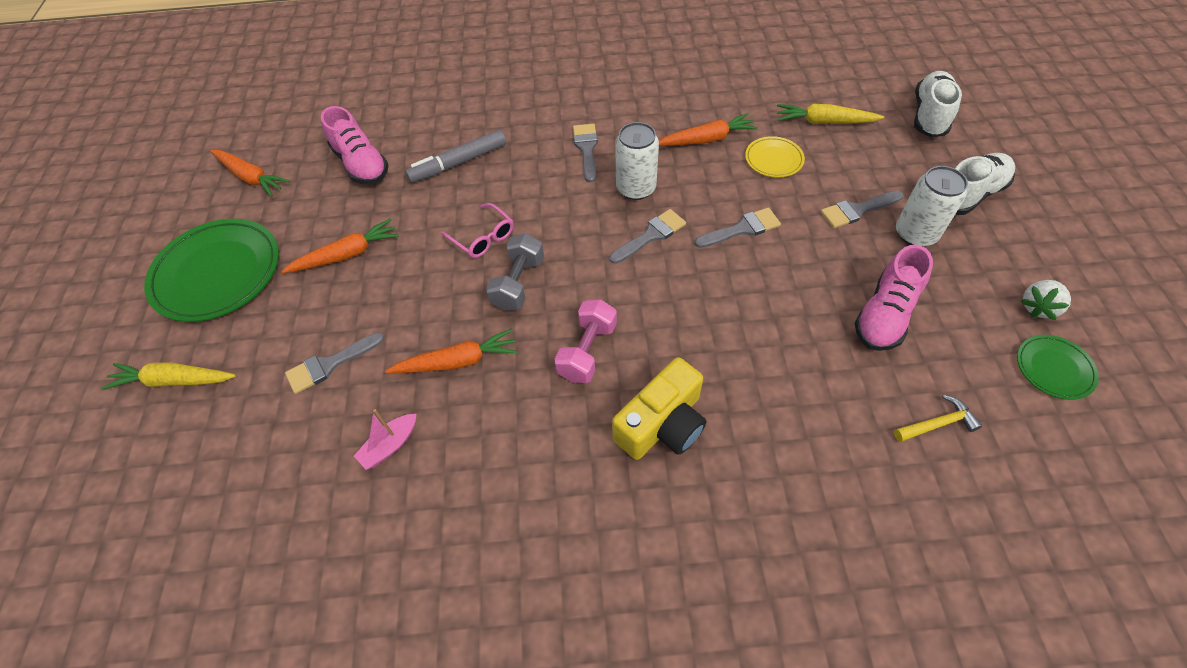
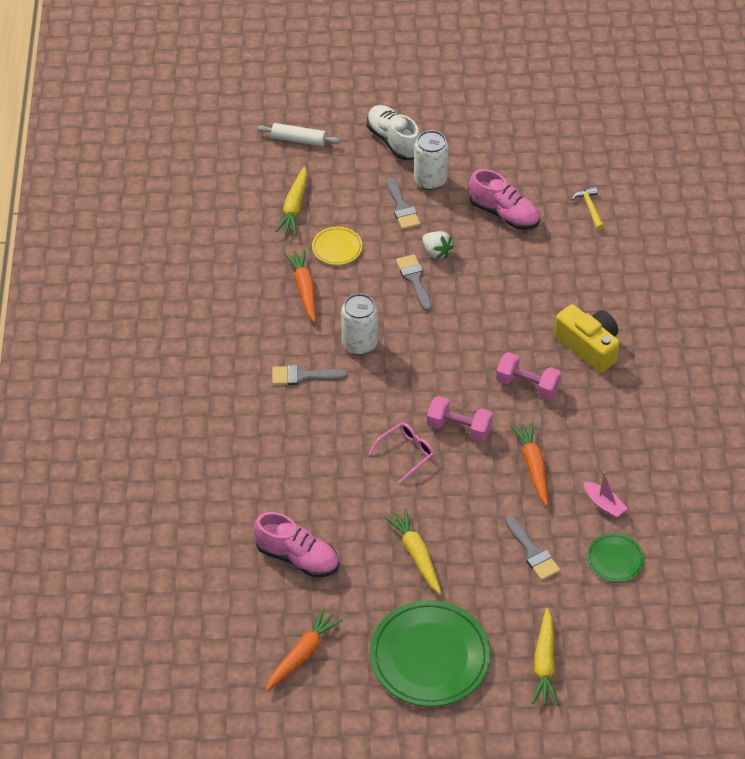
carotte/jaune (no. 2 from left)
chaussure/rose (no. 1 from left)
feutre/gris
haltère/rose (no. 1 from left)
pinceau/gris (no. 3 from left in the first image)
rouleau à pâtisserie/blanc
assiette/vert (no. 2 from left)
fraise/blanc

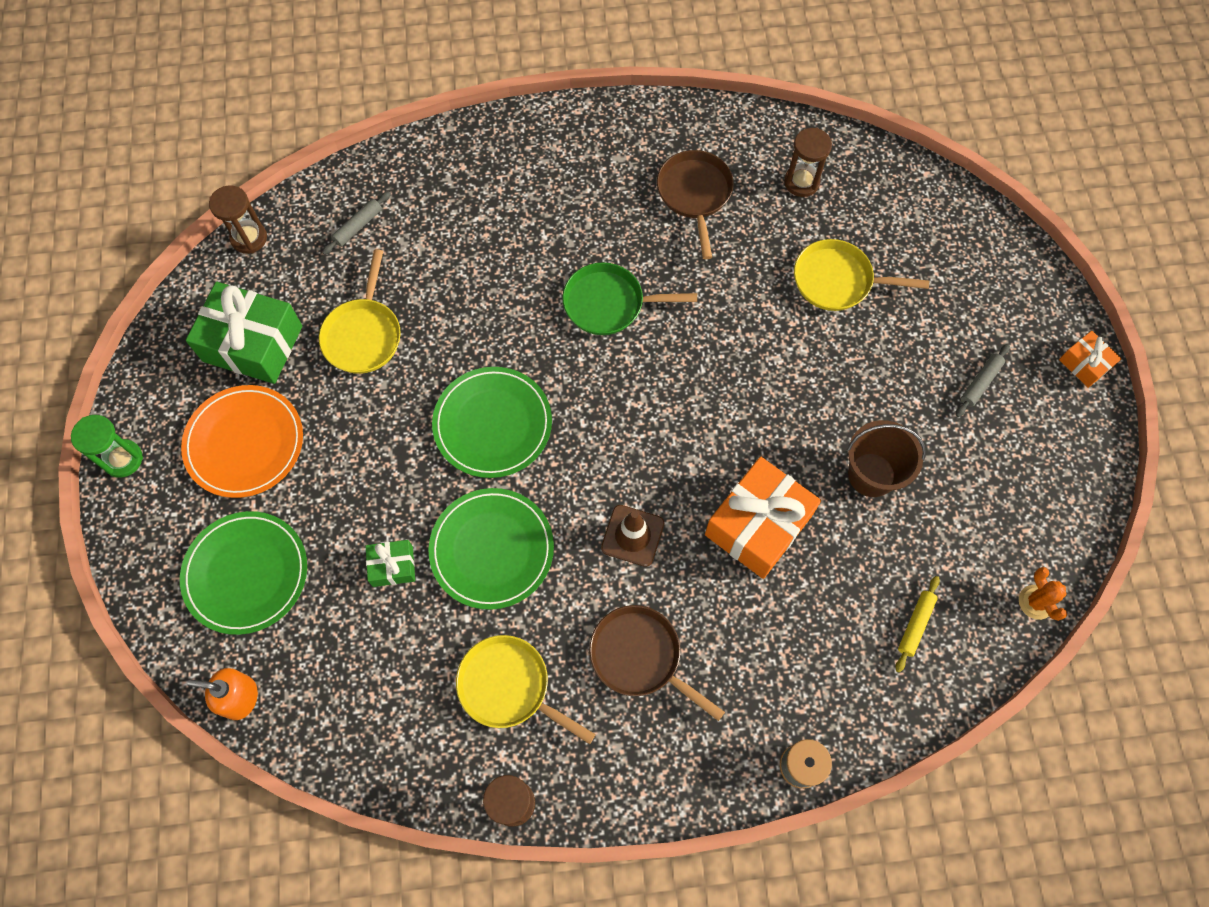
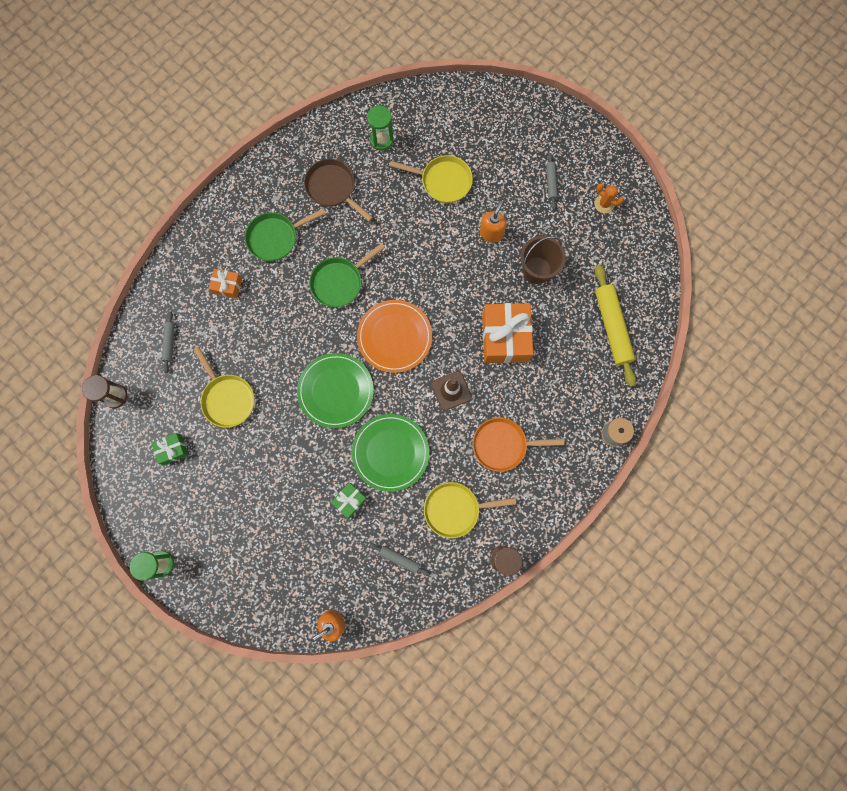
assiette/vert (no. 1 from left in the first image)
assiette/orange
cadeau/vert (no. 1 from left)
poêle/orange
sablier/vert (no. 2 from left)
poêle/jaune (no. 2 from left)
rouleau à pâtisserie/jaune
cactus/orange
cadeau/orange (no. 1 from left)
poêle/vert (no. 1 from left)
rouleau à pâtisserie/gris (no. 2 from left)
distributeur de savon/orange (no. 2 from left)

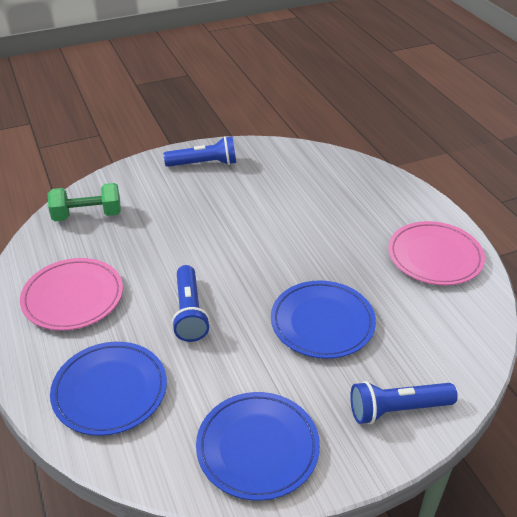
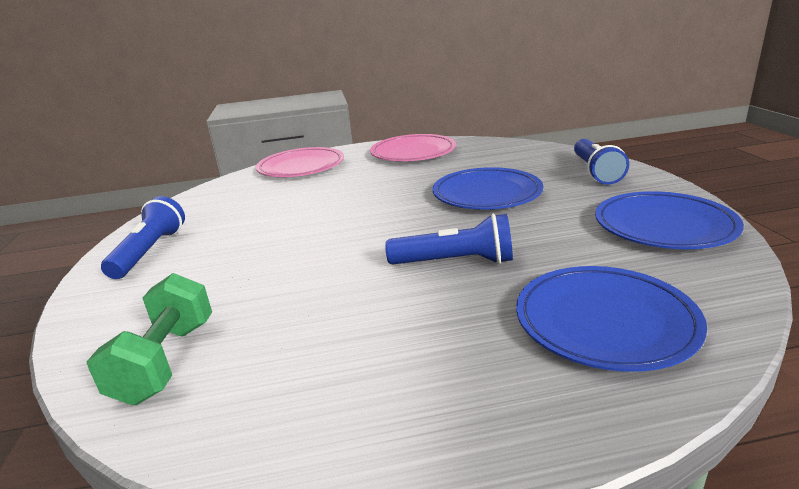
assiette/rose (no. 1 from left)

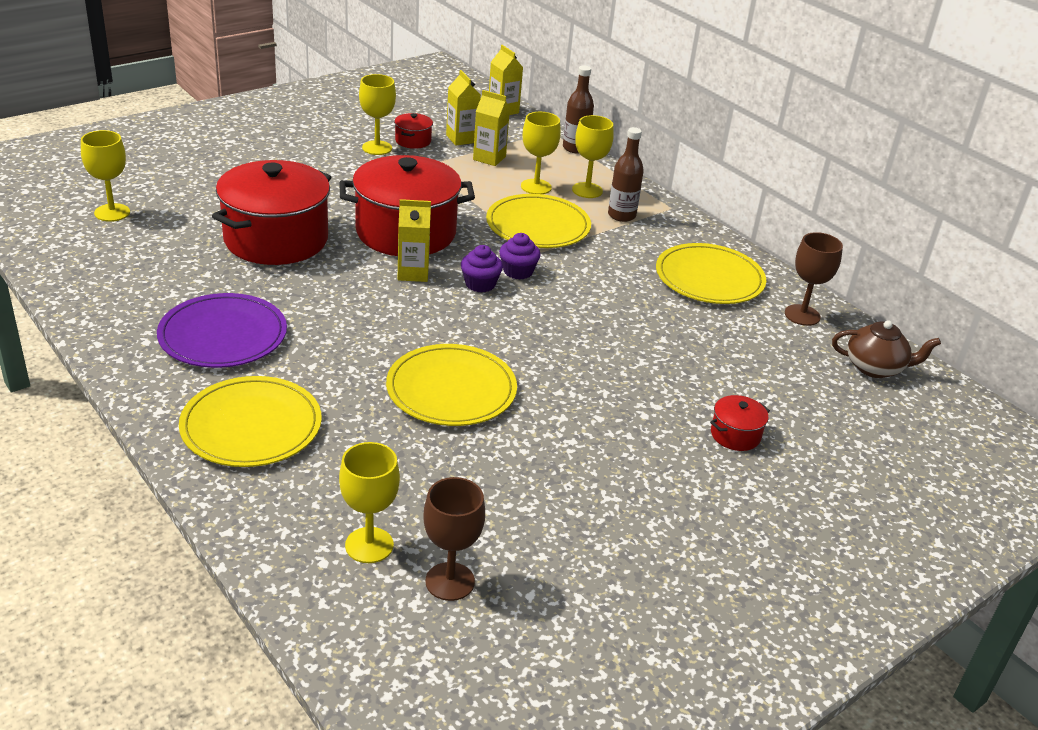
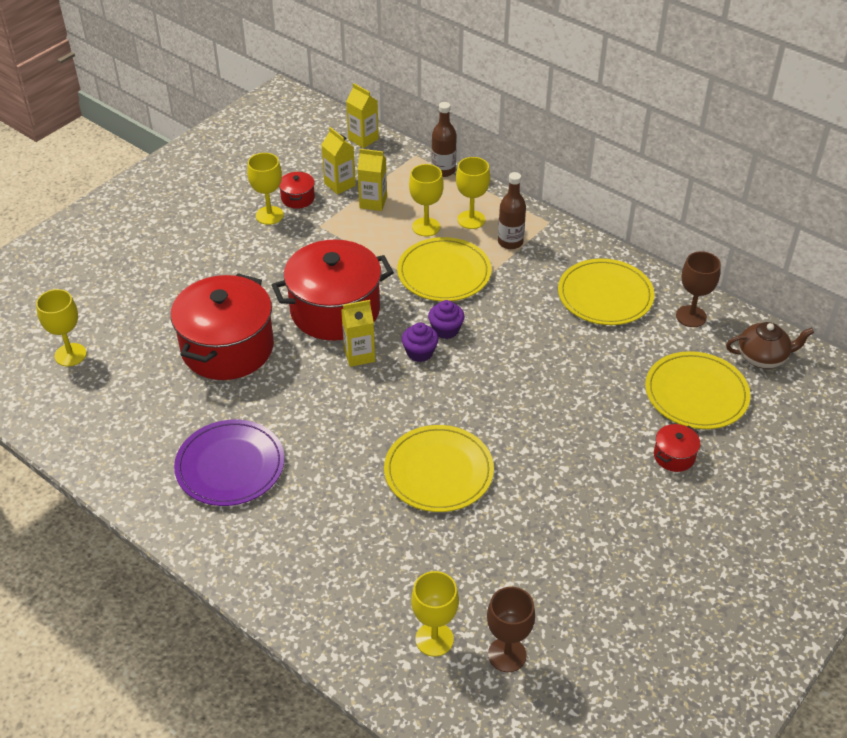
assiette/jaune (no. 4 from left)

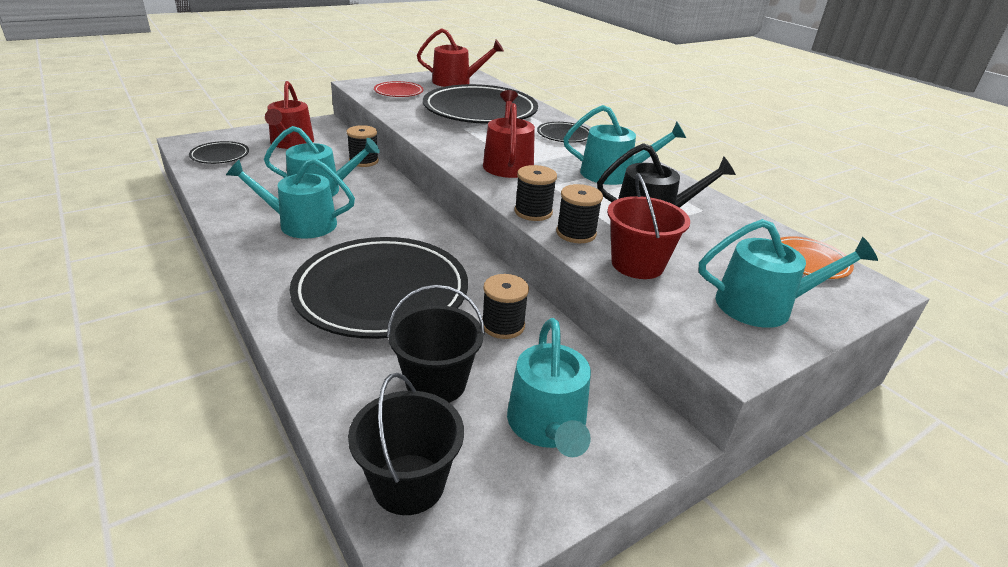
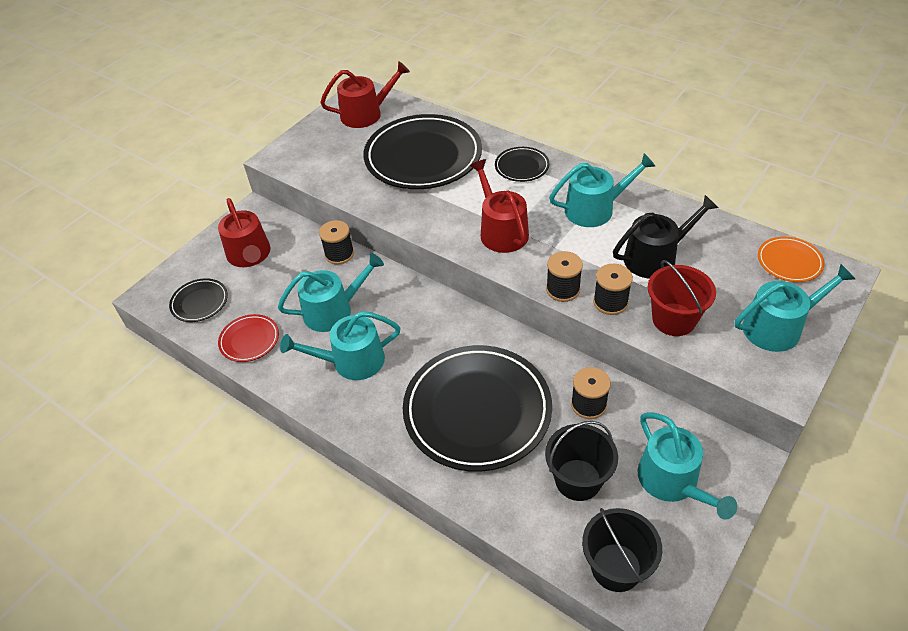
assiette/rouge

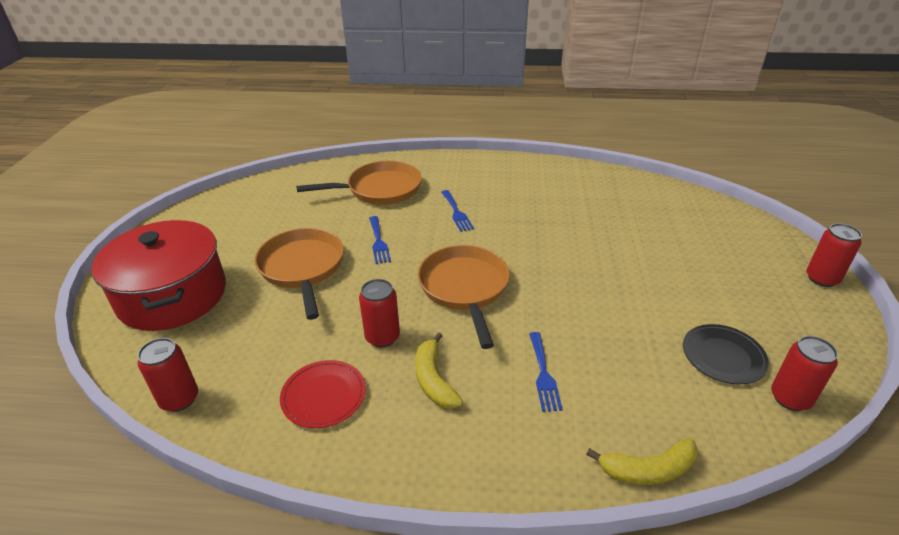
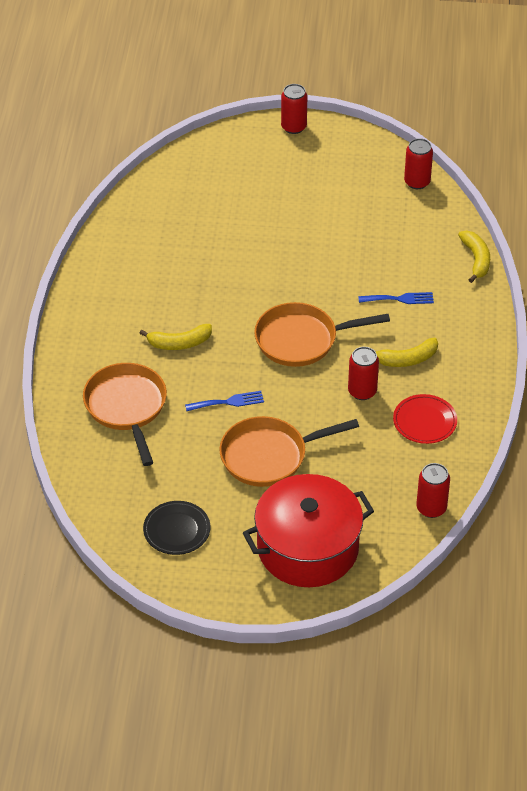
banane/jaune (no. 1 from left)
assiette/noir

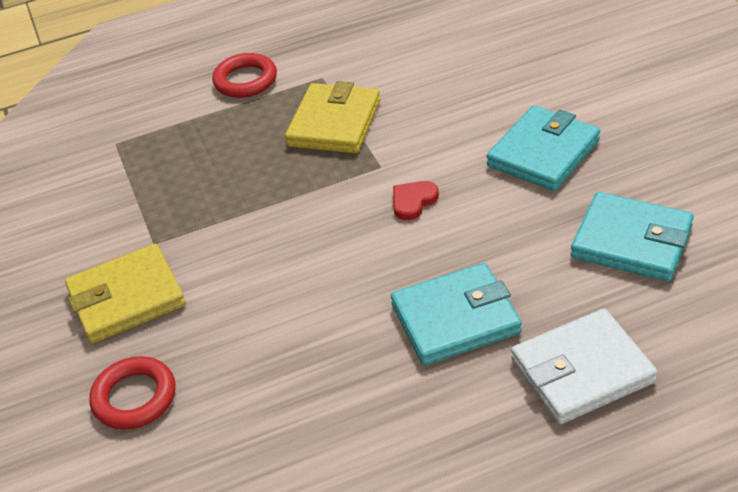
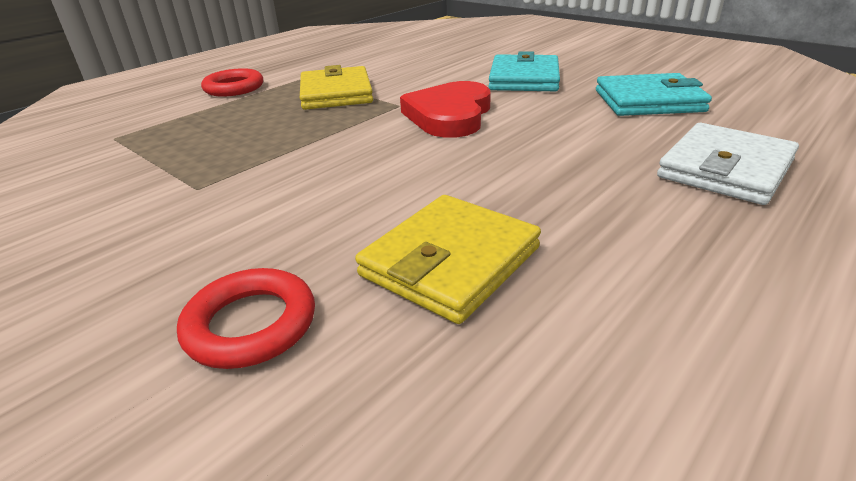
portefeuille/jaune (no. 2 from left)
portefeuille/turquoise (no. 1 from left in the first image)
cœur/rouge

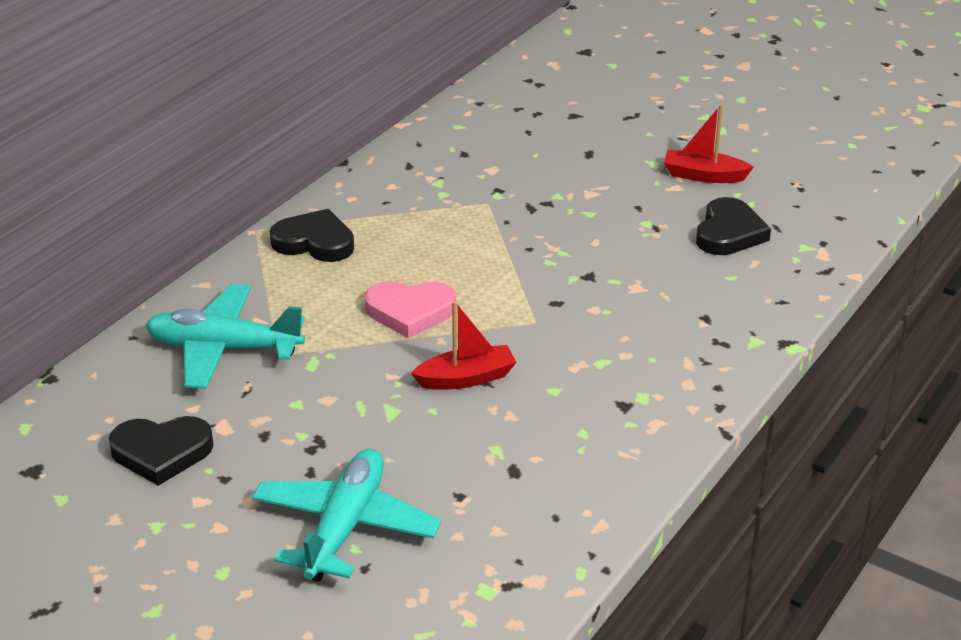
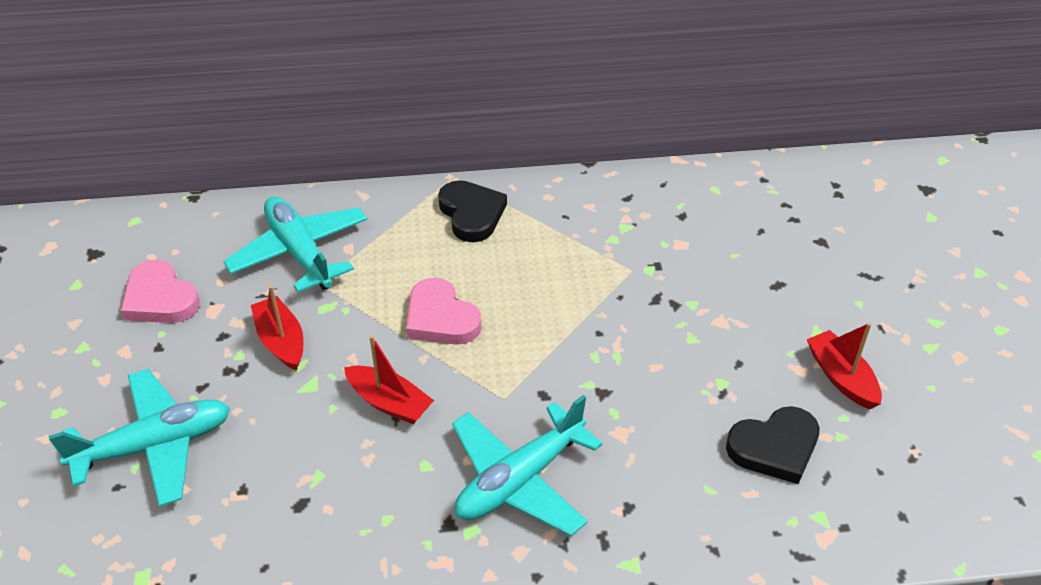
cœur/rose (no. 1 from left)
bateau/rouge (no. 1 from left)
avion/turquoise (no. 3 from left)

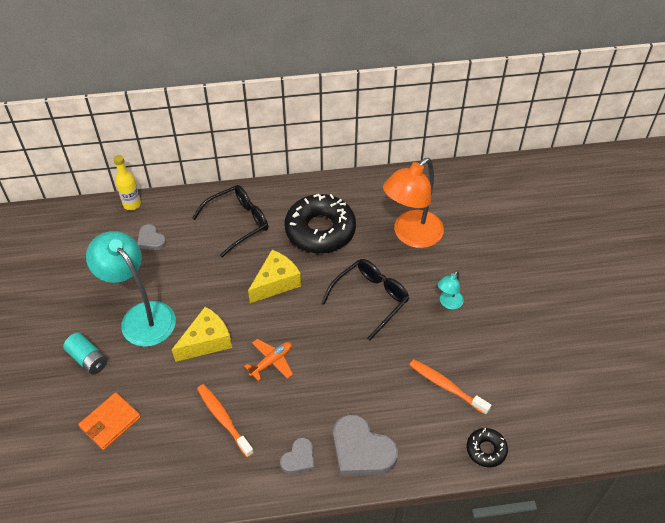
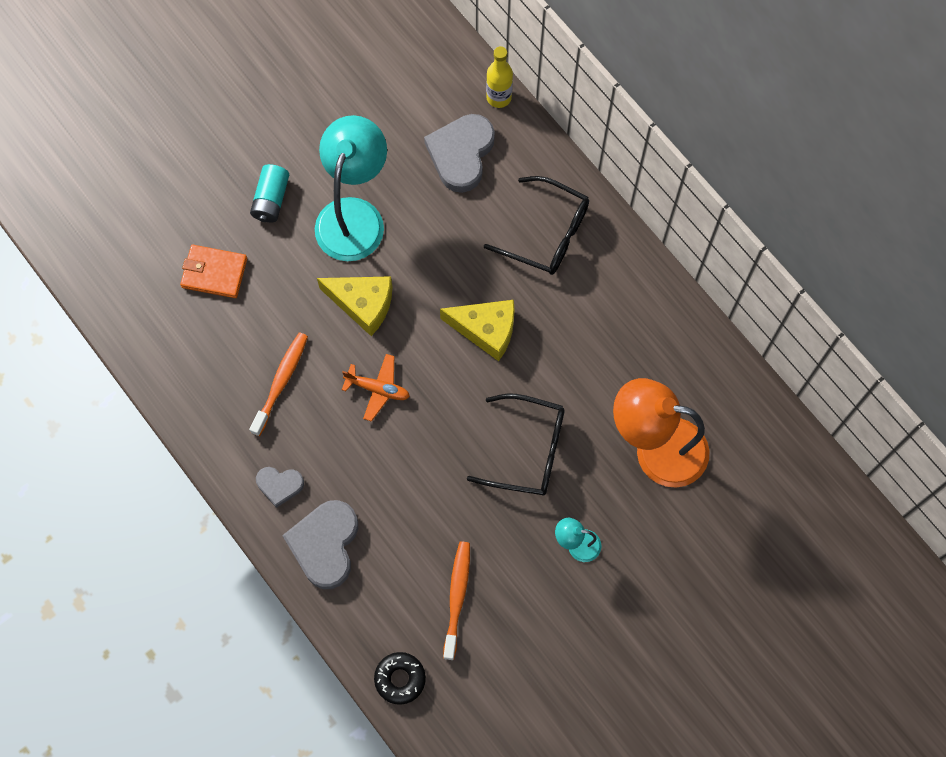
cœur/gris (no. 3 from left)
beignet/noir (no. 1 from left in the first image)

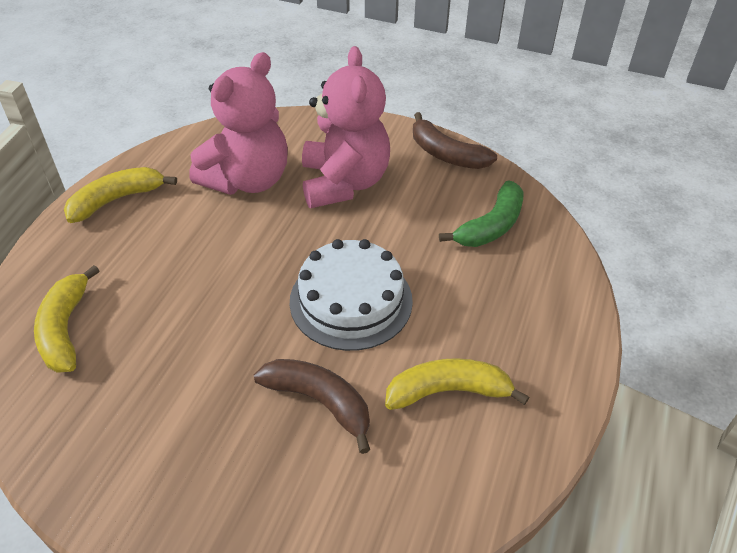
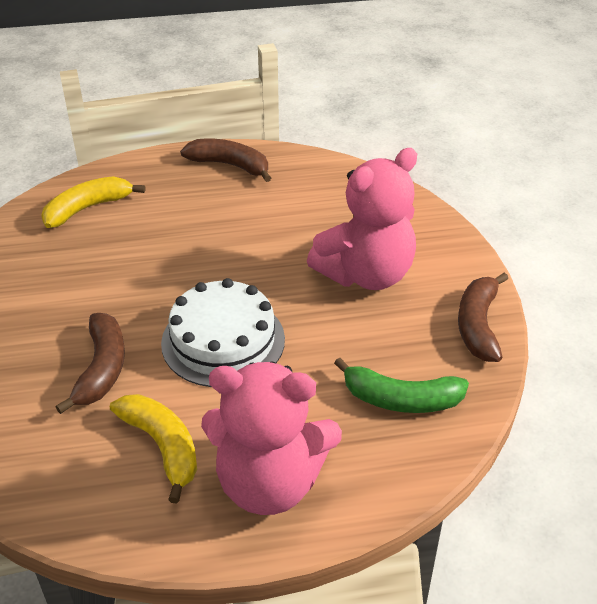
banane/marron (no. 2 from left)
ours en peluche/rose (no. 1 from left)

